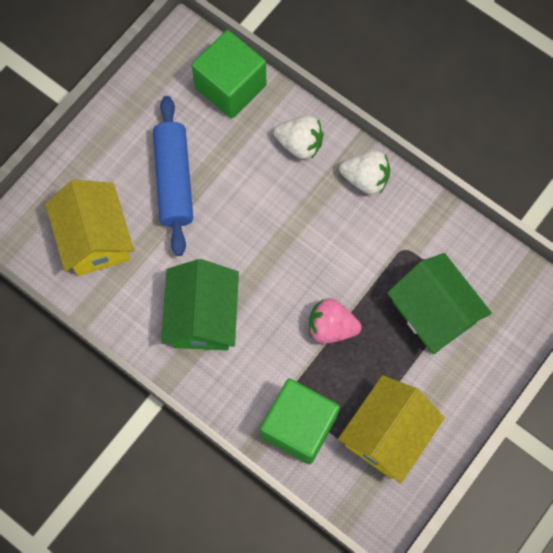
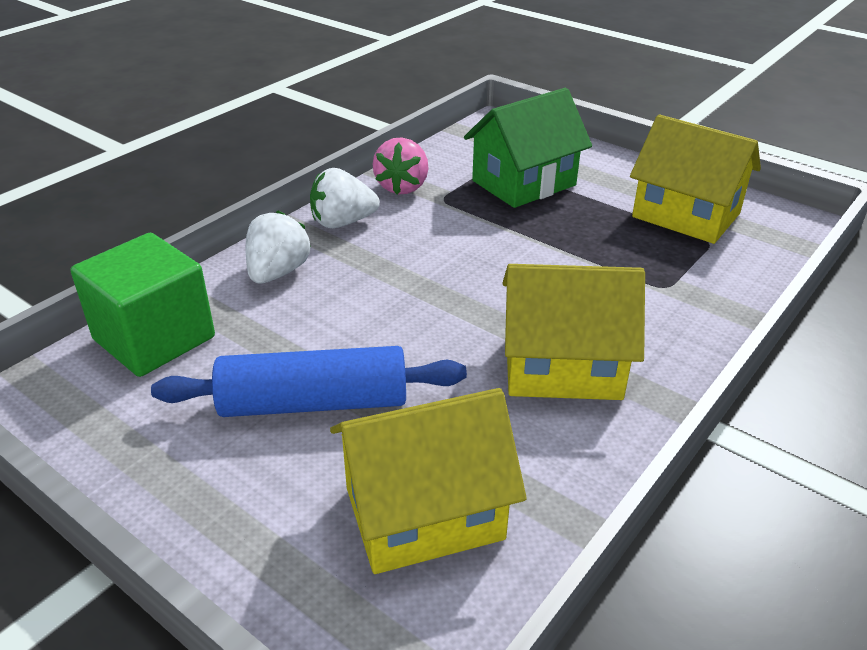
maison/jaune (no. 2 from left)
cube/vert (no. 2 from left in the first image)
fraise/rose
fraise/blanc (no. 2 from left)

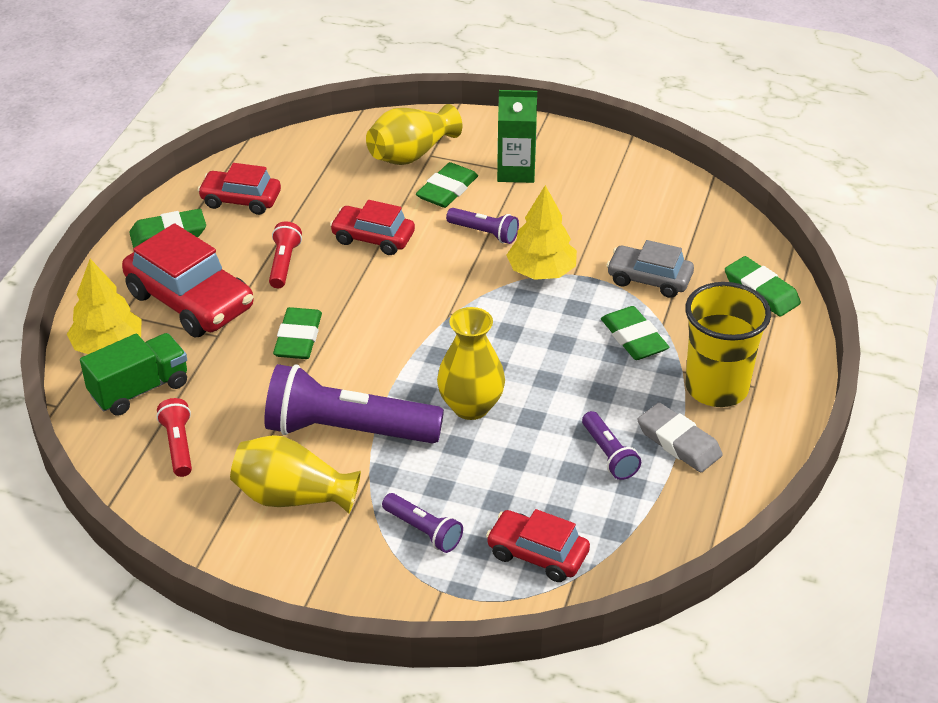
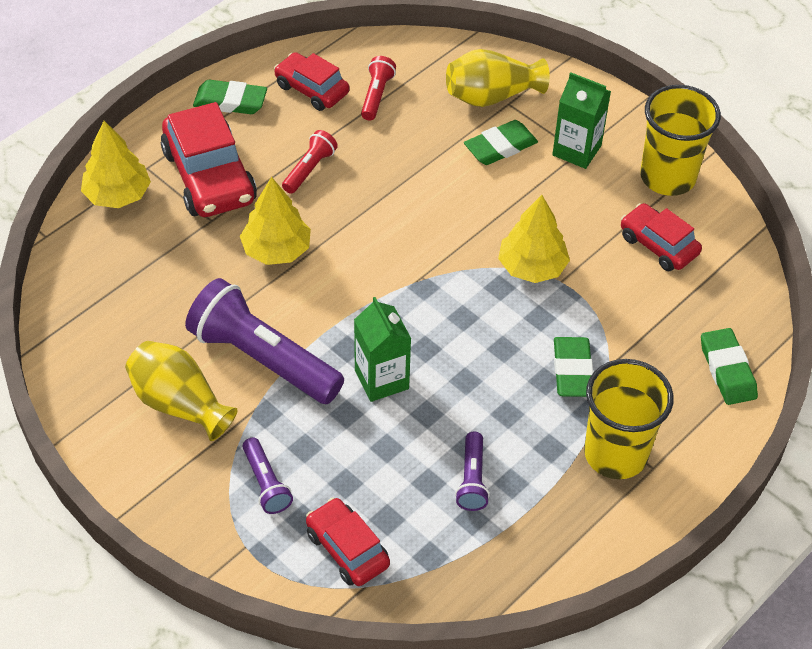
camion/vert
lampe de poche/rouge (no. 2 from left)
arbre/jaune (no. 2 from left)
voiture/rouge (no. 4 from left)
brique de lait/vert (no. 1 from left)
lampe de poche/violet (no. 3 from left in the first image)
voiture/gris
gomme/gris
gobelet/jaune (no. 2 from left)

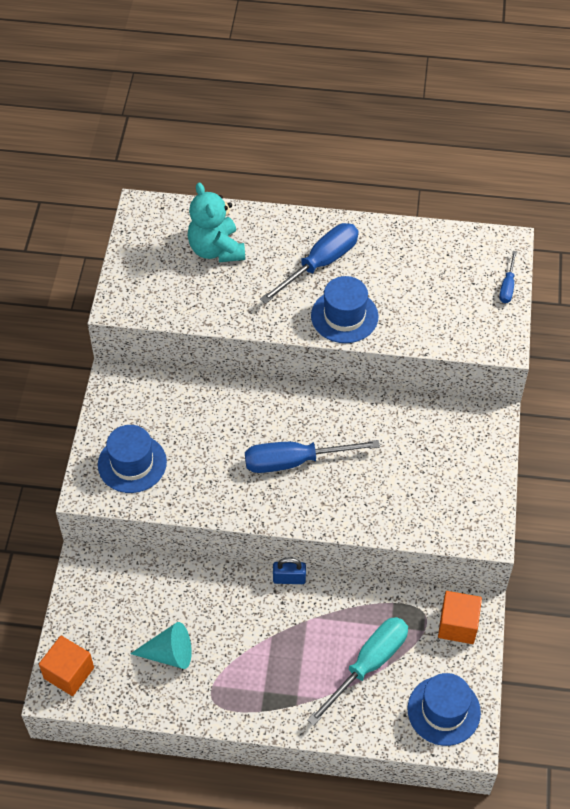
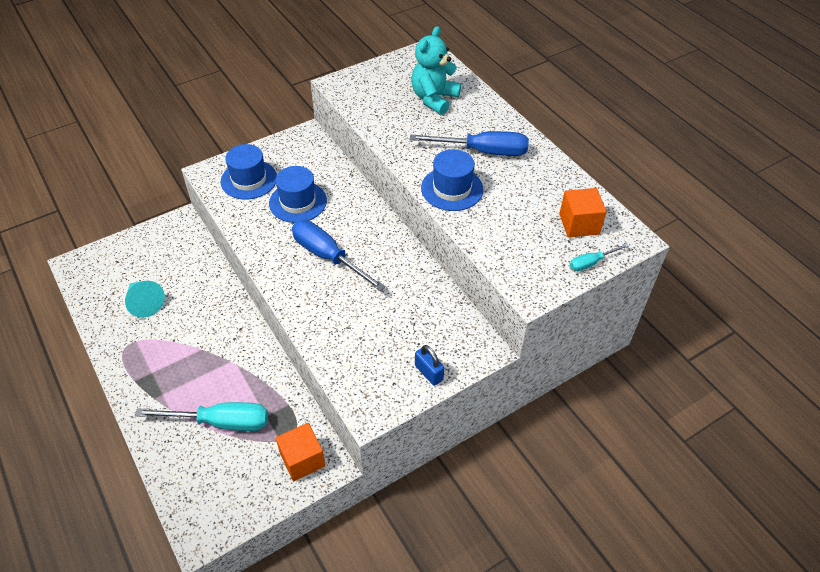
cube/orange (no. 2 from left)
cadenas/bleu
chapeau/bleu (no. 2 from left)
tournevis/turquoise (no. 2 from left)

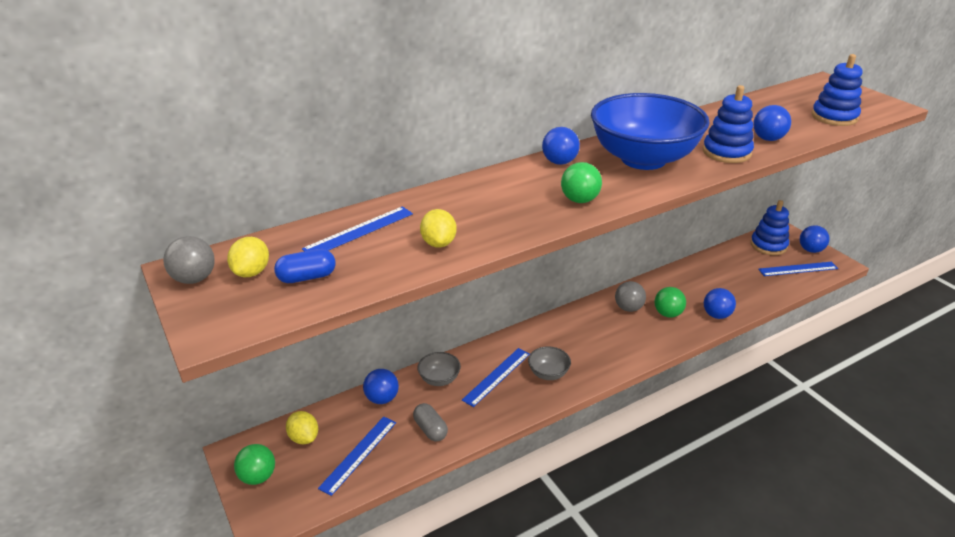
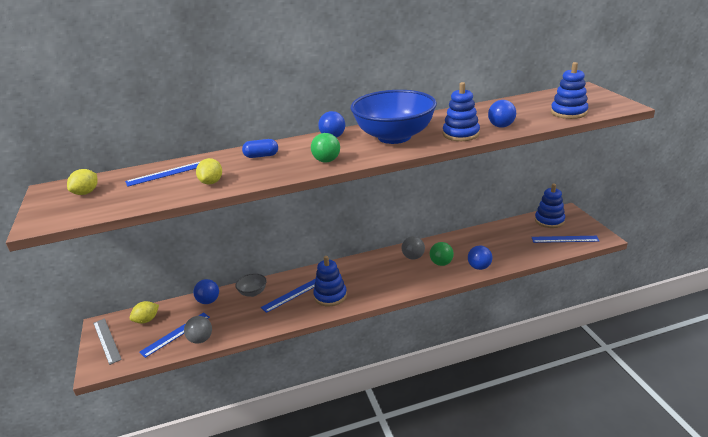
balle/gris (no. 1 from left)
règle/gris
gélule/bleu
citron/jaune (no. 2 from left)
gélule/gris
jouet à empiler/bleu (no. 1 from left)
balle/bleu (no. 5 from left in the first image)

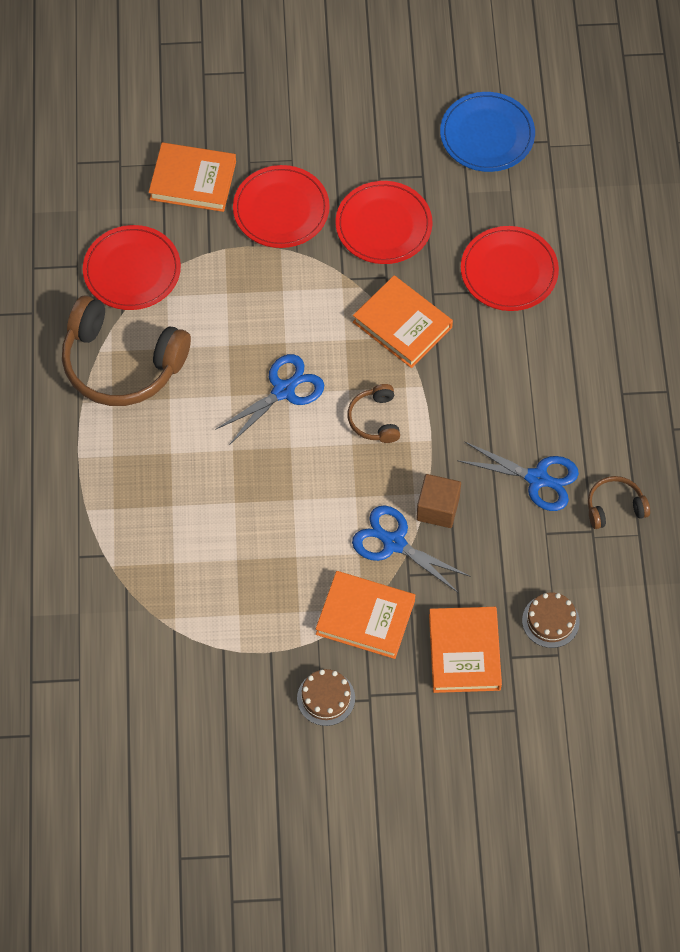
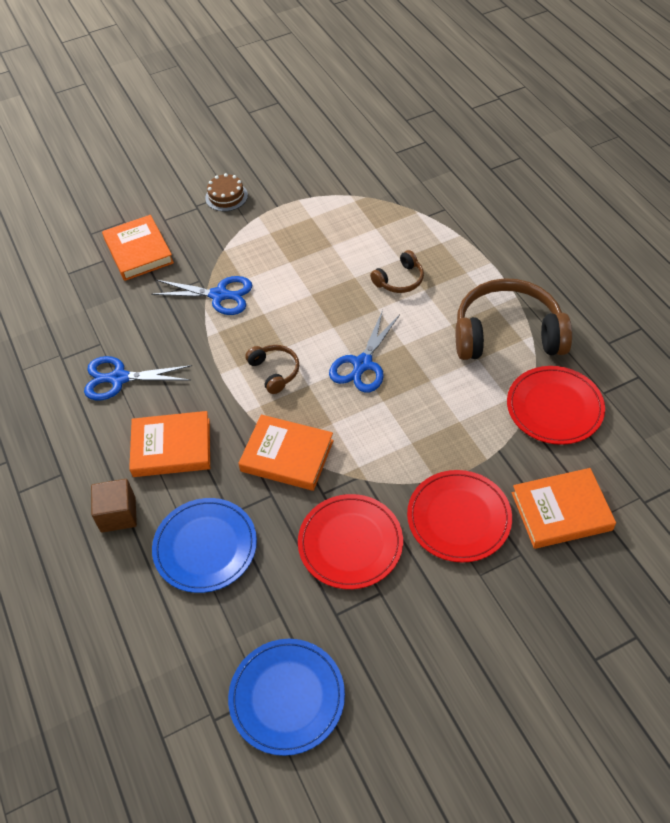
livre/orange (no. 2 from left)
cube/marron
assiette/bleu (no. 1 from left)
gâteau/marron (no. 2 from left in the first image)
casque audio/marron (no. 2 from left)

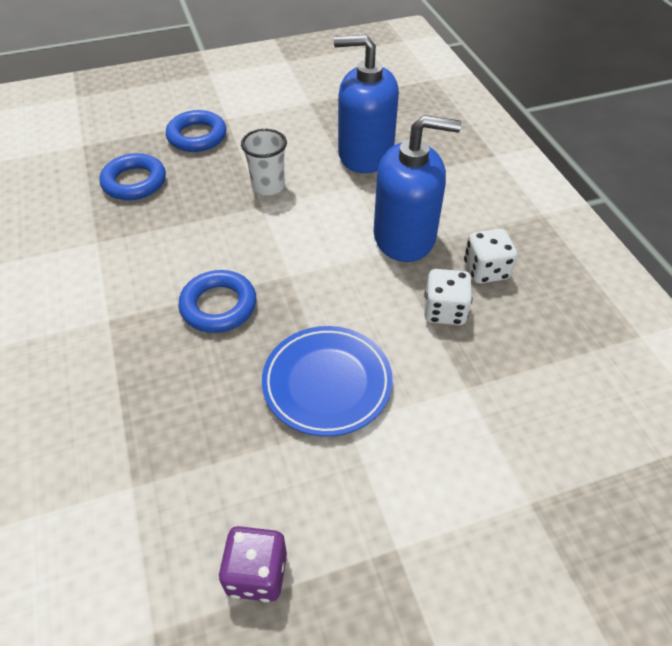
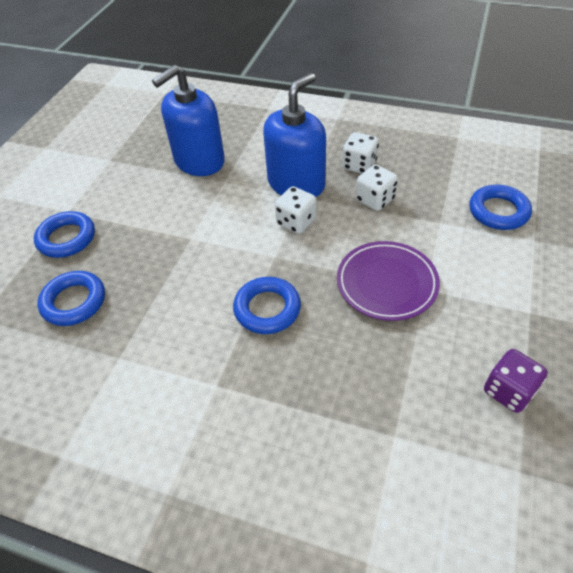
gobelet/blanc
assiette/violet
dé/blanc (no. 1 from left)
anneau/bleu (no. 4 from left)

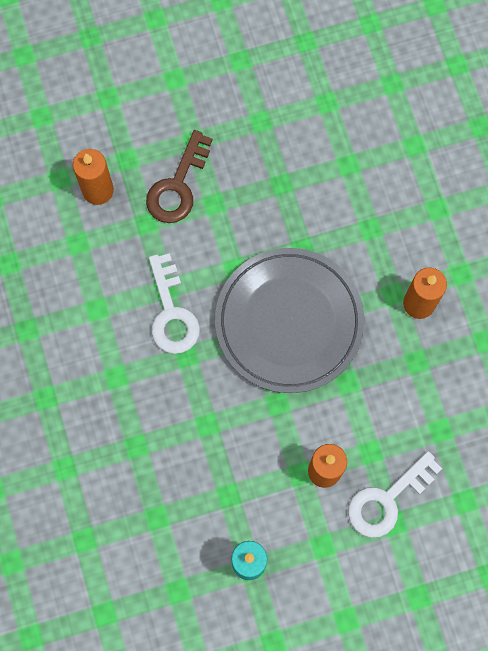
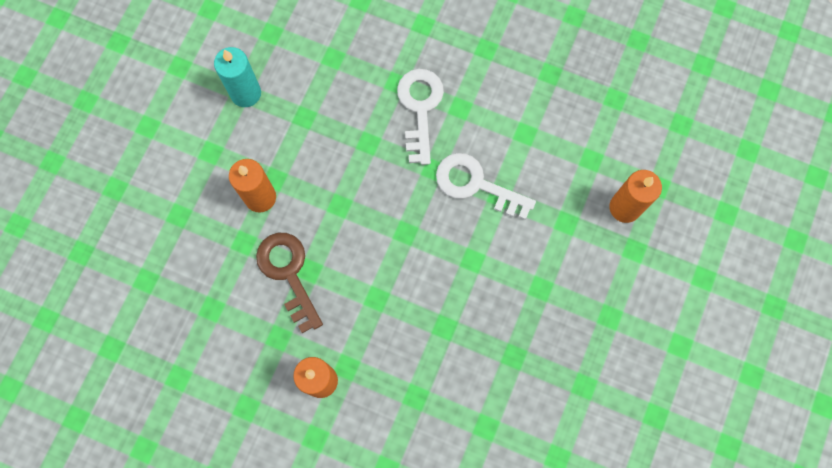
clé/marron
assiette/gris
clé/blanc (no. 1 from left)

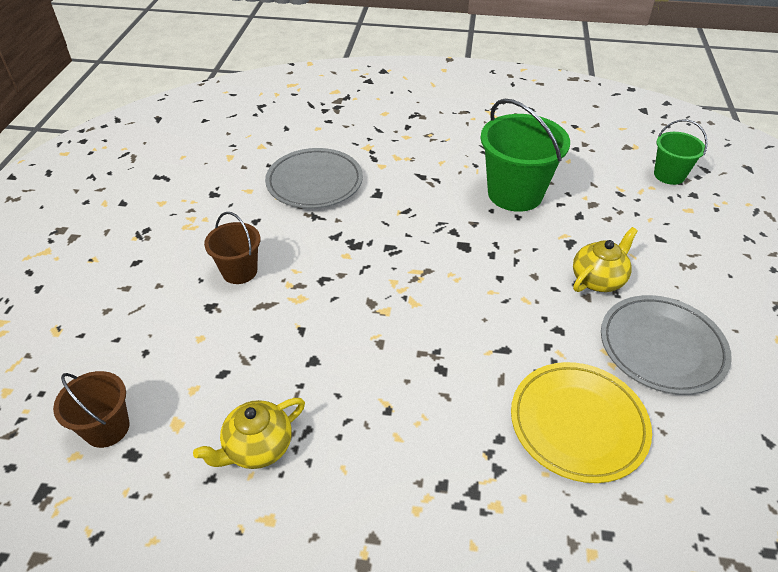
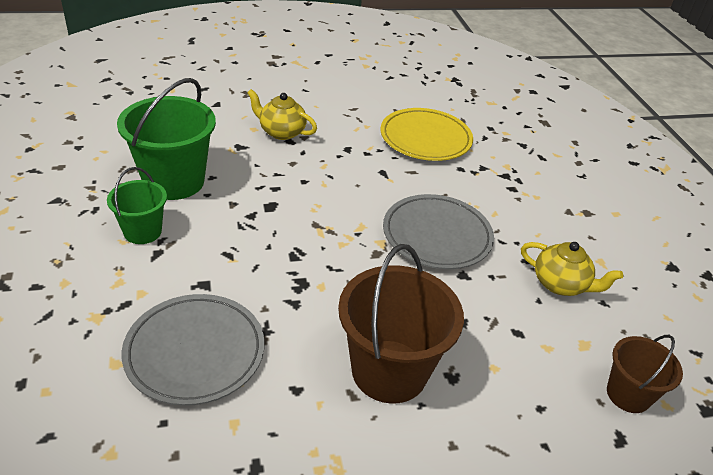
seau/marron (no. 1 from left)
assiette/gris (no. 2 from left)
seau/vert (no. 1 from left)

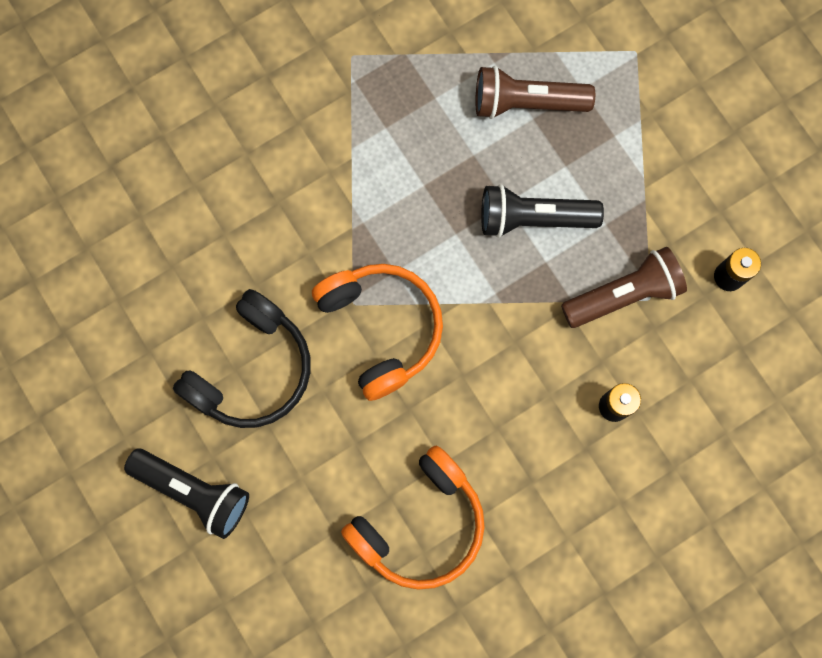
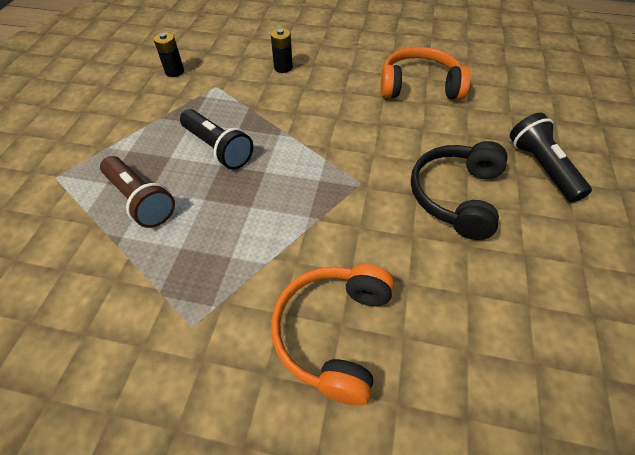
casque audio/noir
casque audio/orange (no. 1 from left)
lampe de poche/marron (no. 2 from left in the first image)

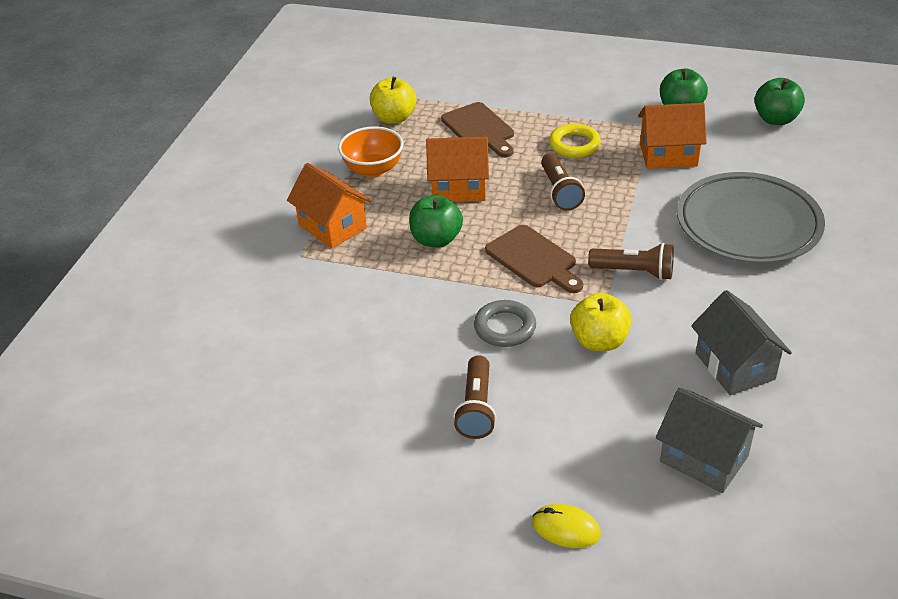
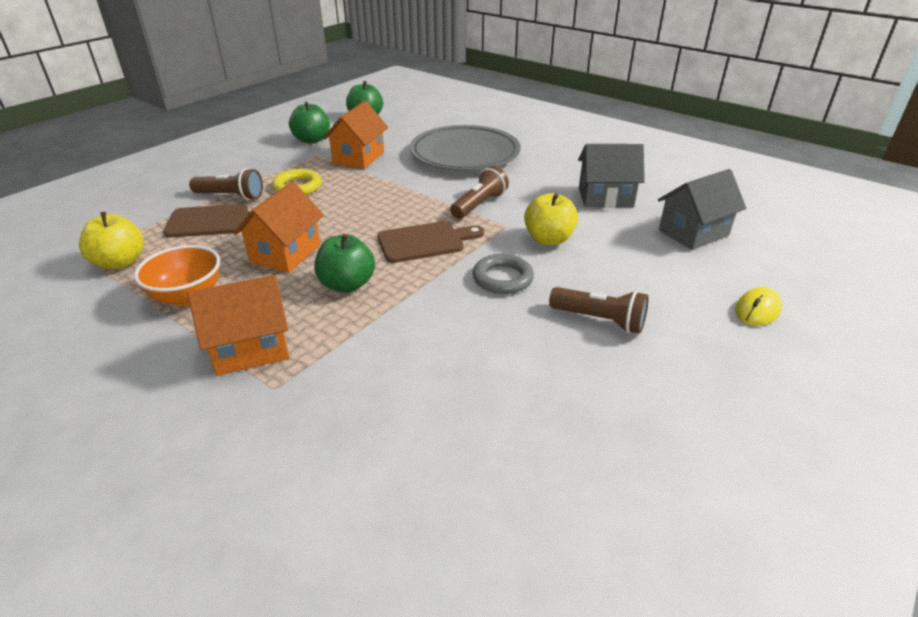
lampe de poche/marron (no. 1 from left)

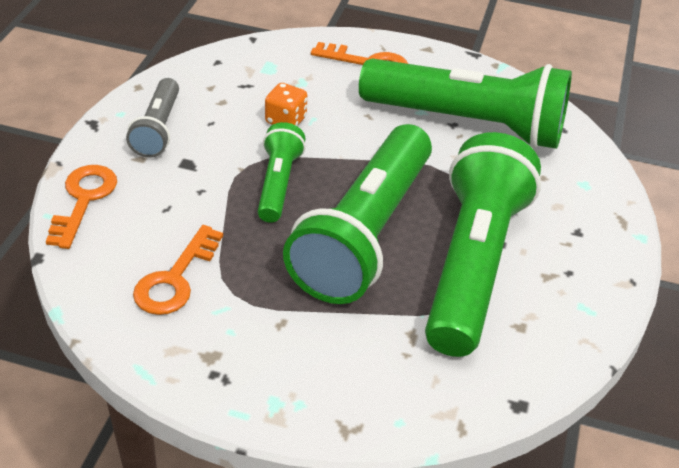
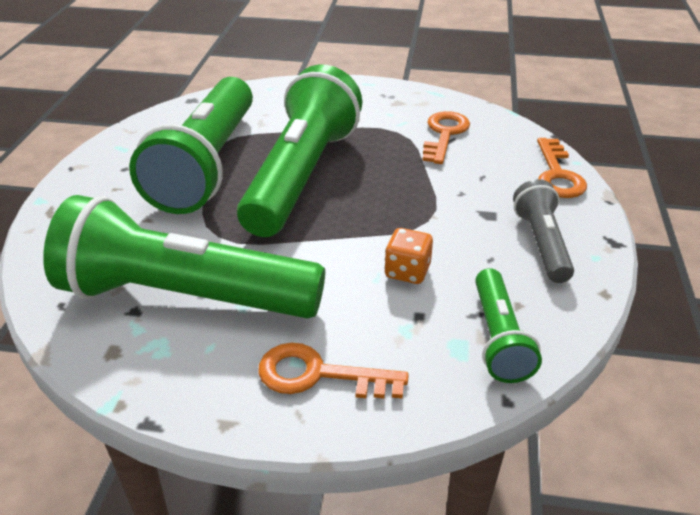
lampe de poche/vert (no. 4 from left)

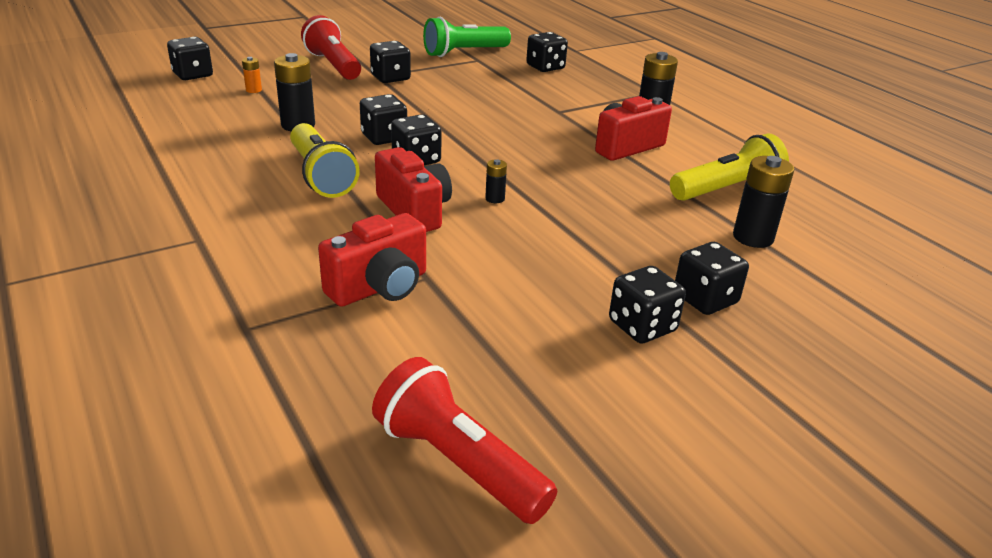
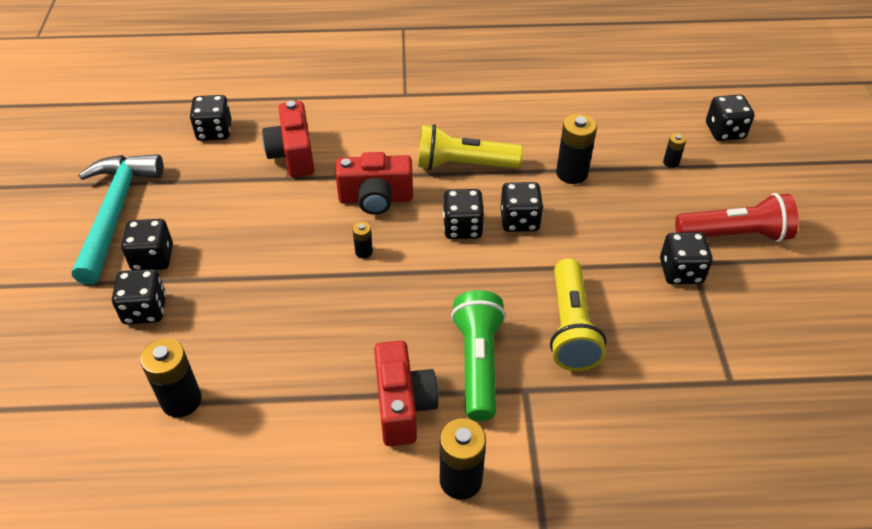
pile/noir (no. 5 from left)
lampe de poche/rouge (no. 2 from left in the first image)
lampe de poche/vert
dé/noir (no. 3 from left)
lampe de poche/jaune (no. 2 from left)
marteau/turquoise

